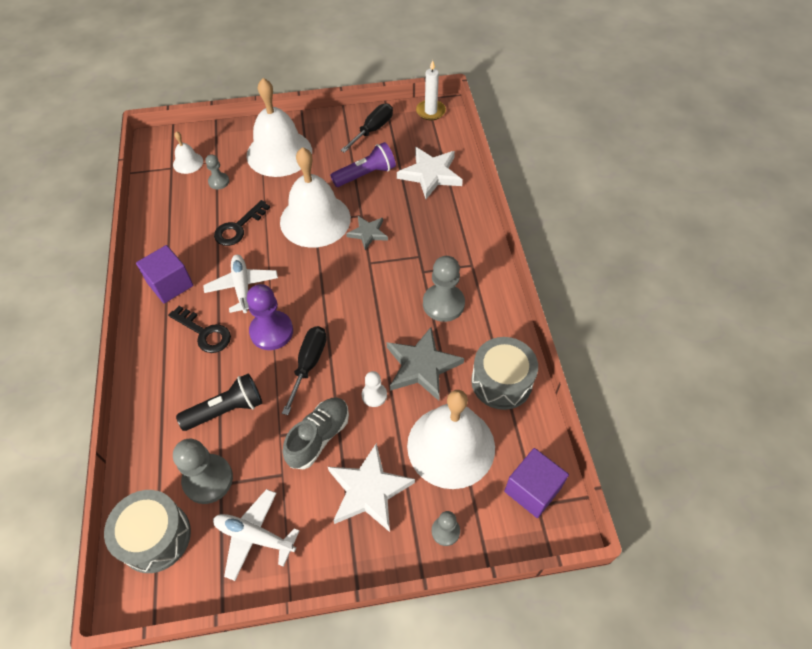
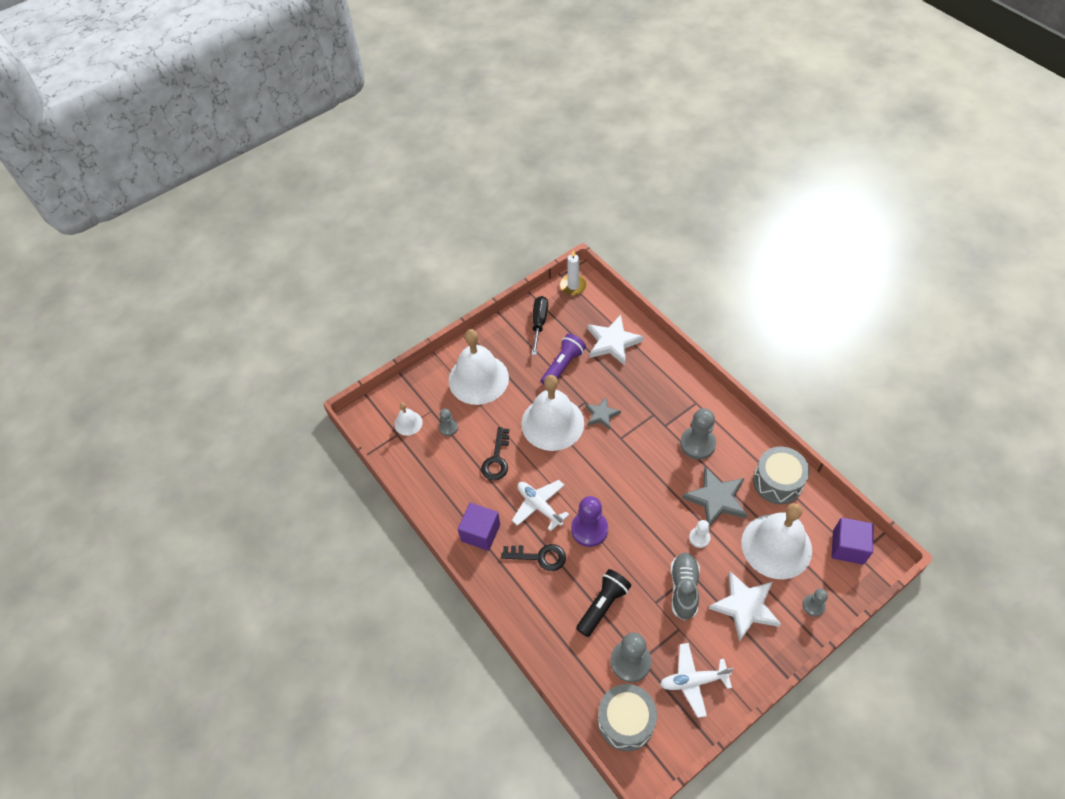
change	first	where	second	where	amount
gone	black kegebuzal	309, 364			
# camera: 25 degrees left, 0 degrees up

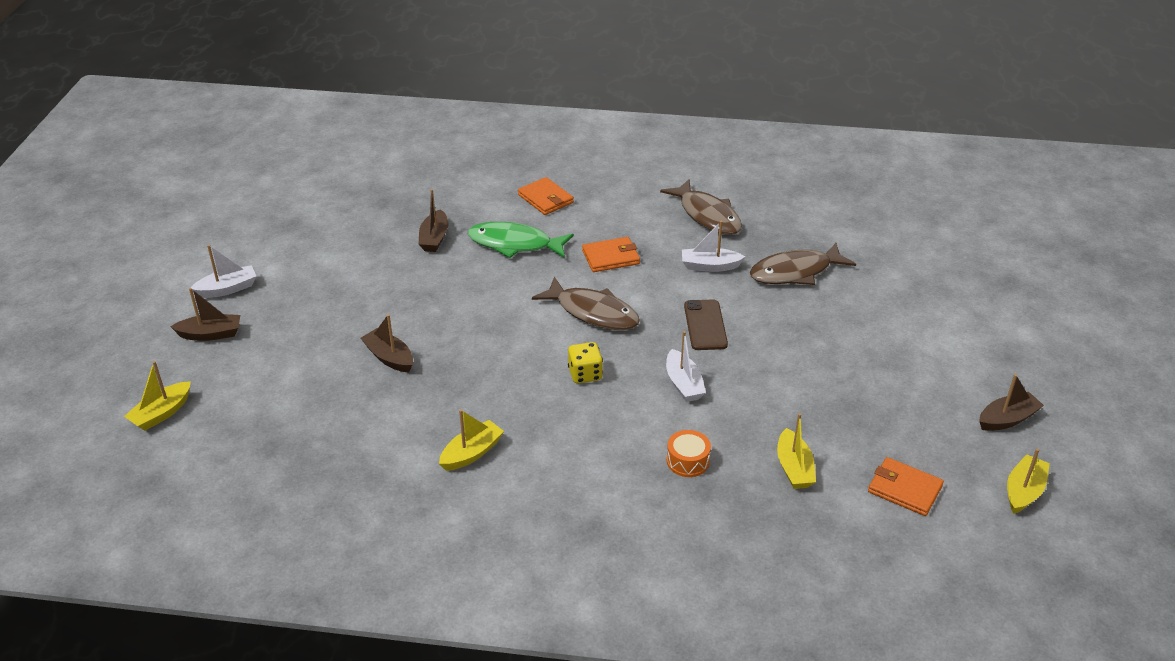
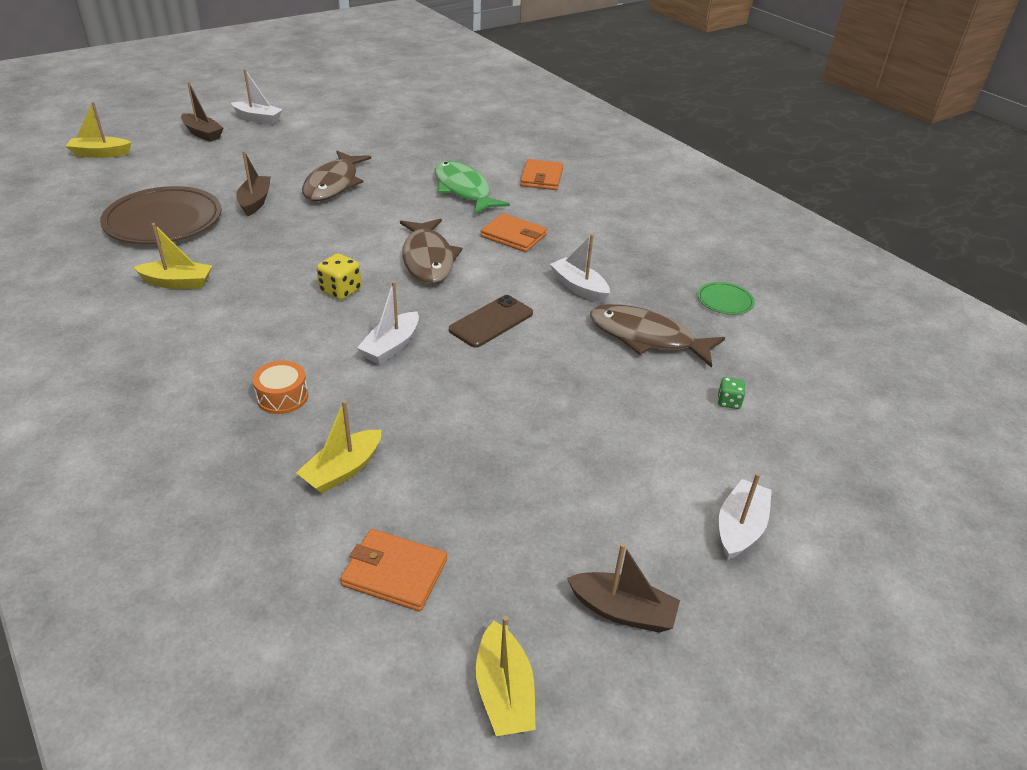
change	first	where	second	where	amount
new			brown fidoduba	164, 221	
shifted	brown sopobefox	707, 215		333, 184	
rotated	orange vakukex	904, 489		394, 573	60 degrees counterclockwise
rotated	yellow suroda	1023, 491		504, 692	90 degrees clockwise
new			green fidoduba	725, 301	
new			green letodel	728, 402	
new			white suroda	740, 528	
gone	brown suroda	434, 238			
# camera: 45 degrees right, 0 degrees up

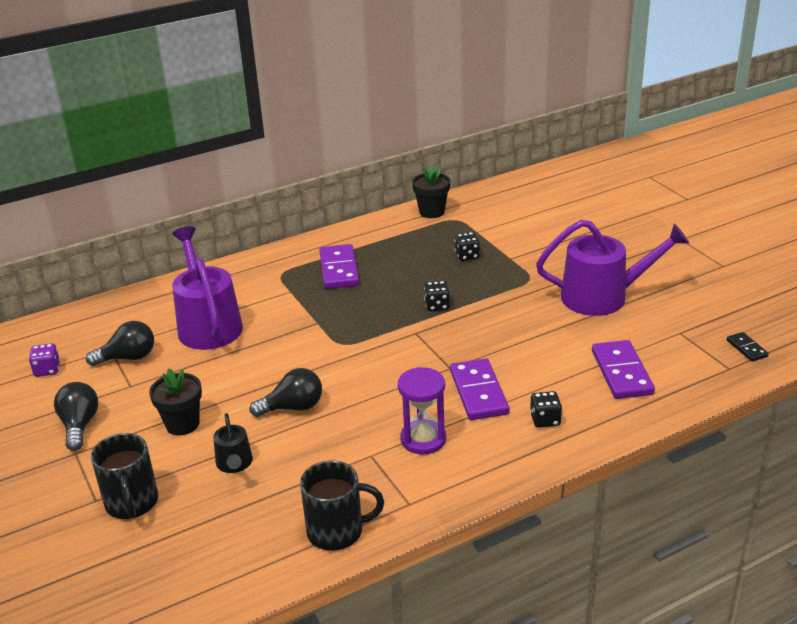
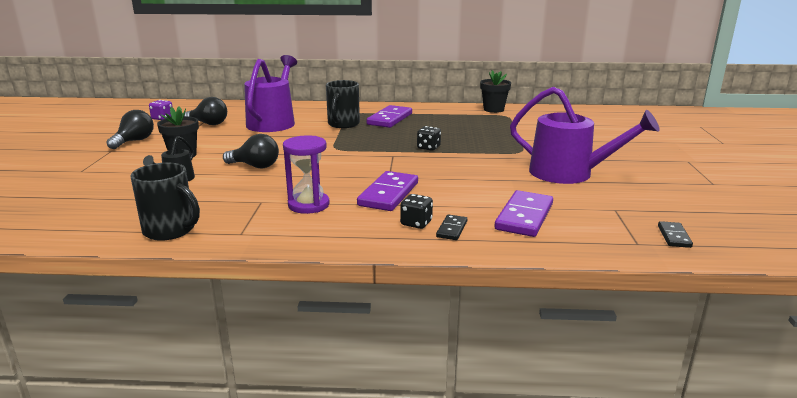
change	first	where	second	where	amount
shifted	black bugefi	132, 503		343, 124	
new			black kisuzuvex	451, 229	
gone	black letodel	467, 256			
# camera: 30 degrees right, 10 degrees down

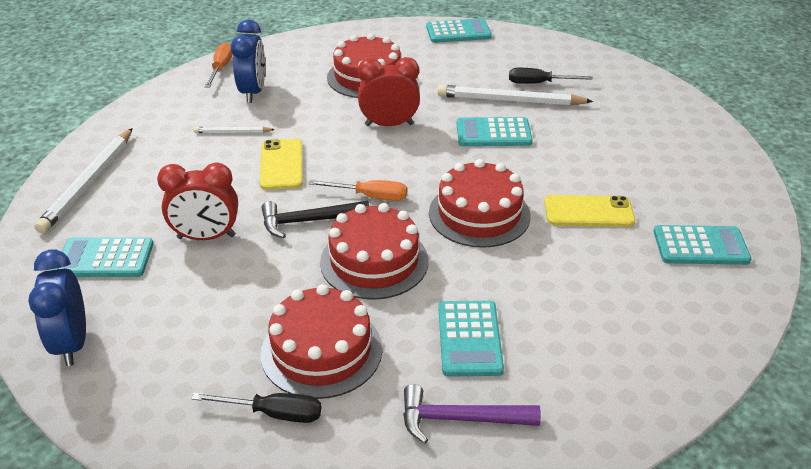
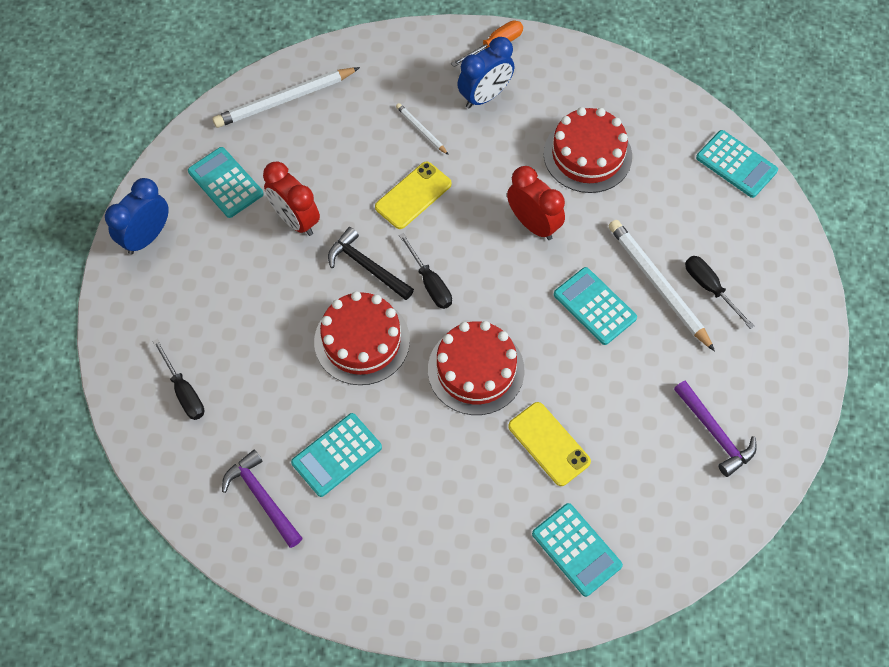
change	first	where	second	where	amount
repainted	orange kegebuzal	370, 196	black kegebuzal	430, 283	
new			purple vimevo	714, 433	
gone	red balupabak	321, 351			
# camera: 50 degrees right, 25 degrees up

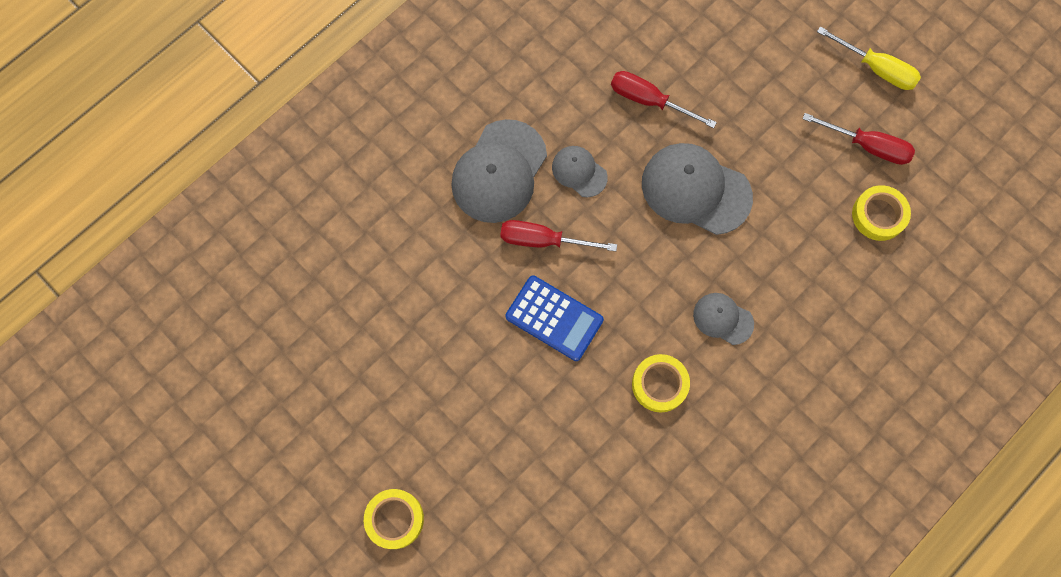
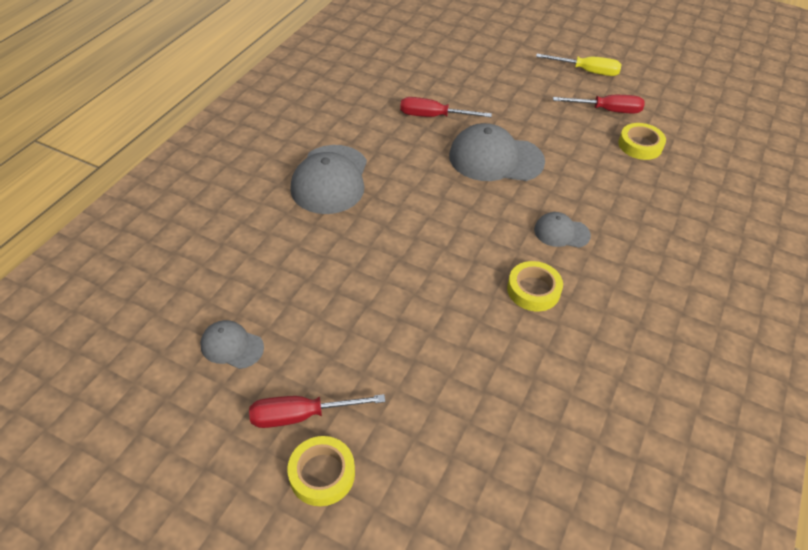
change	first	where	second	where	amount
shifted	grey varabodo	579, 172		232, 346	
shifted	red kegebuzal	543, 240		301, 415	
gone	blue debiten	554, 318			
# camera: 20 degrees left, 25 degrees down

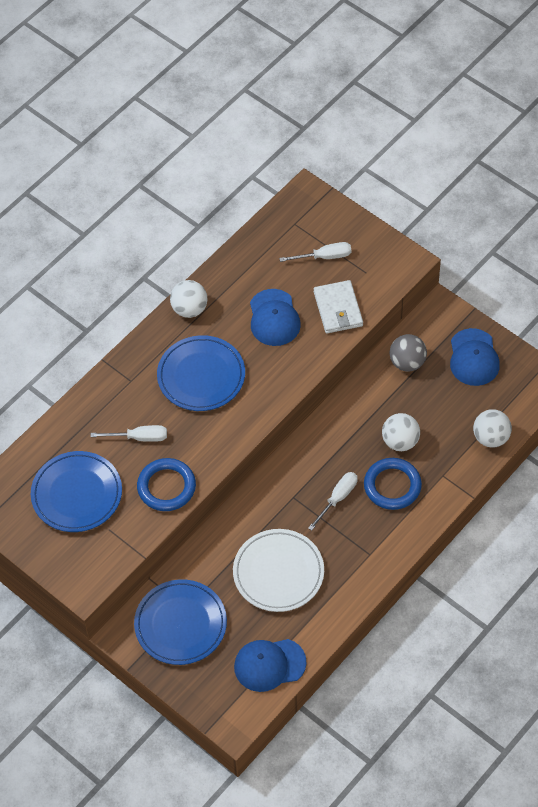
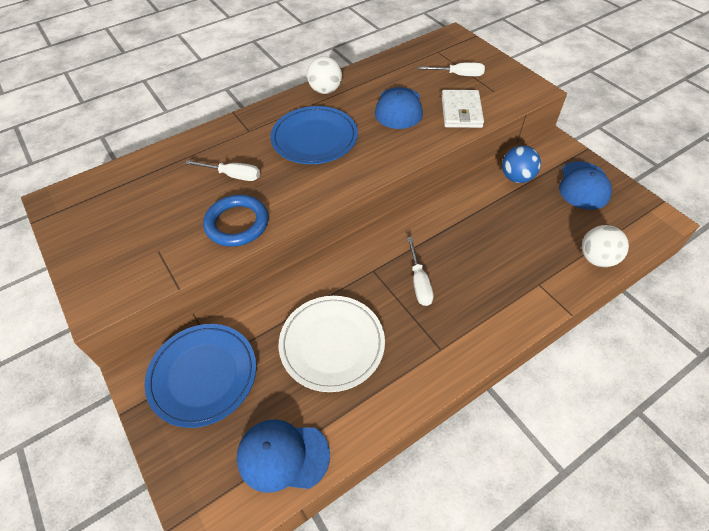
change	first	where	second	where	amount
rotated	white kegebuzal	337, 498		419, 282	120 degrees clockwise
repainted	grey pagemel	407, 362	blue pagemel	516, 177	
gone	blue fidoduba	77, 494			
gone	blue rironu	392, 486			
gone	white pagemel	400, 441			
# camera: 15 degrees right, 5 degrees down

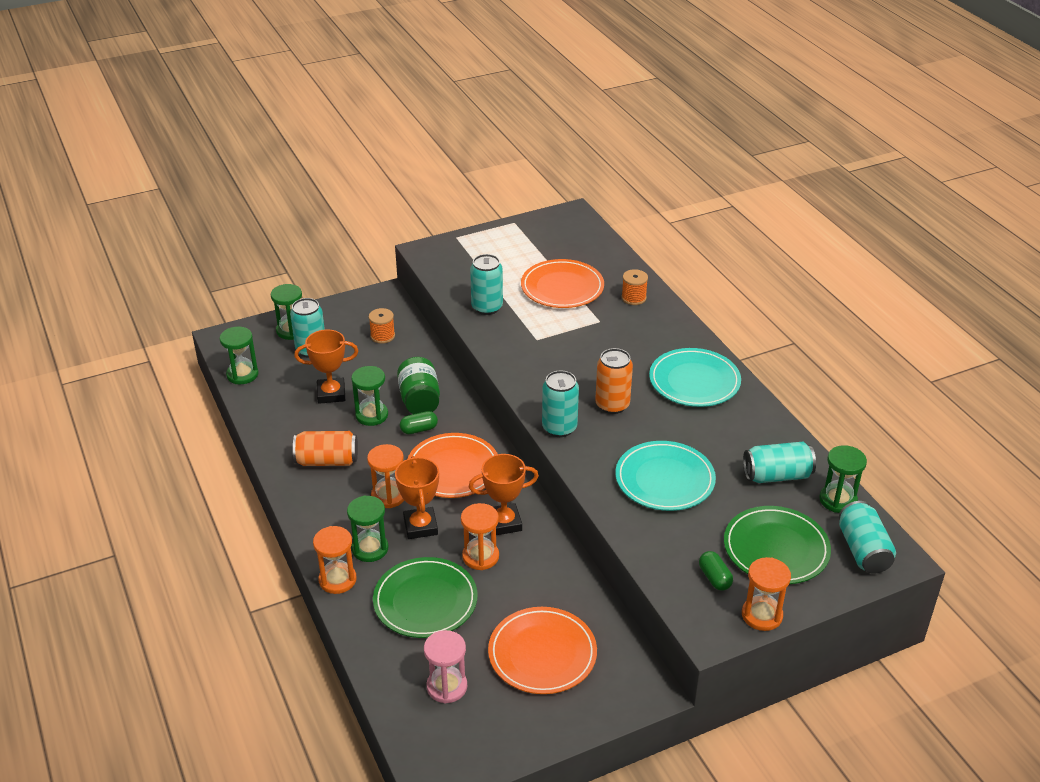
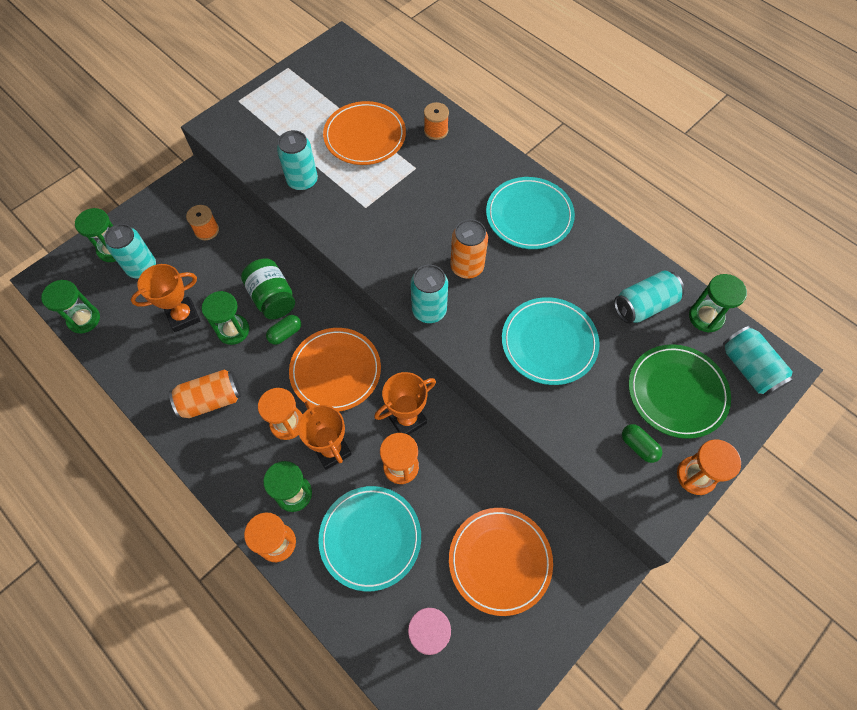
change	first	where	second	where	amount
repainted	green fidoduba	425, 601	turquoise fidoduba	370, 538	
# camera: 20 degrees left, 25 degrees up

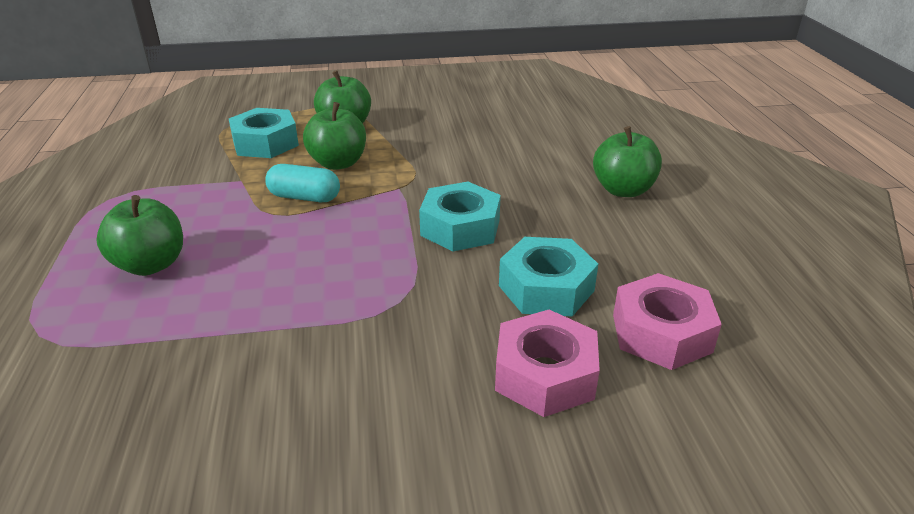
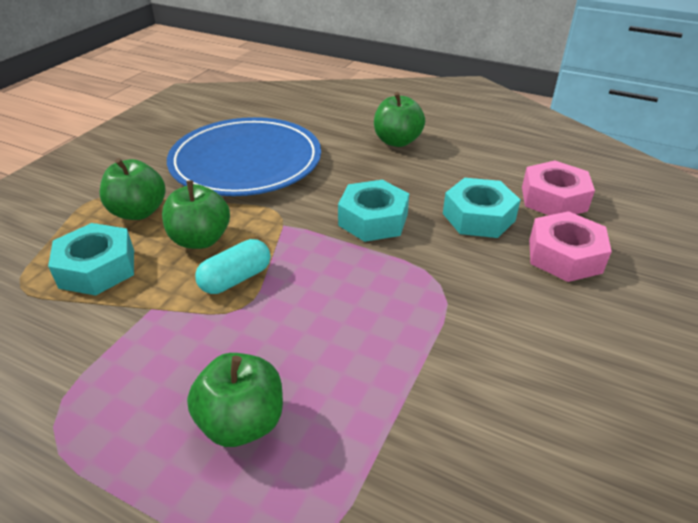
change	first	where	second	where	amount
new			blue fidoduba	246, 161	
# camera: 55 degrees left, 5 degrees up

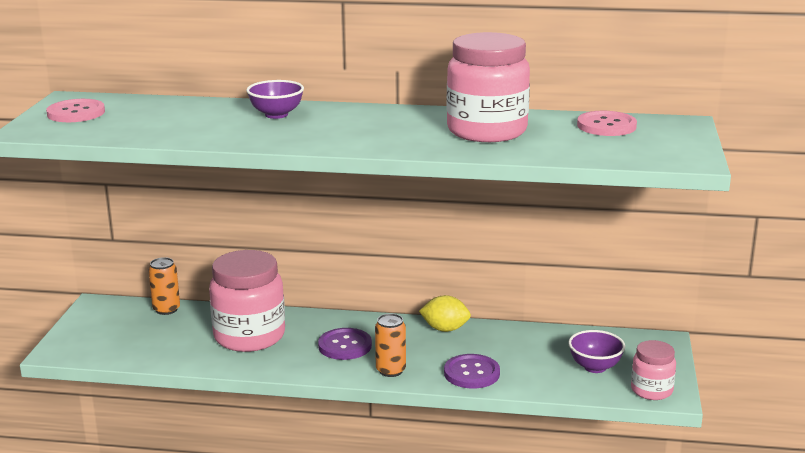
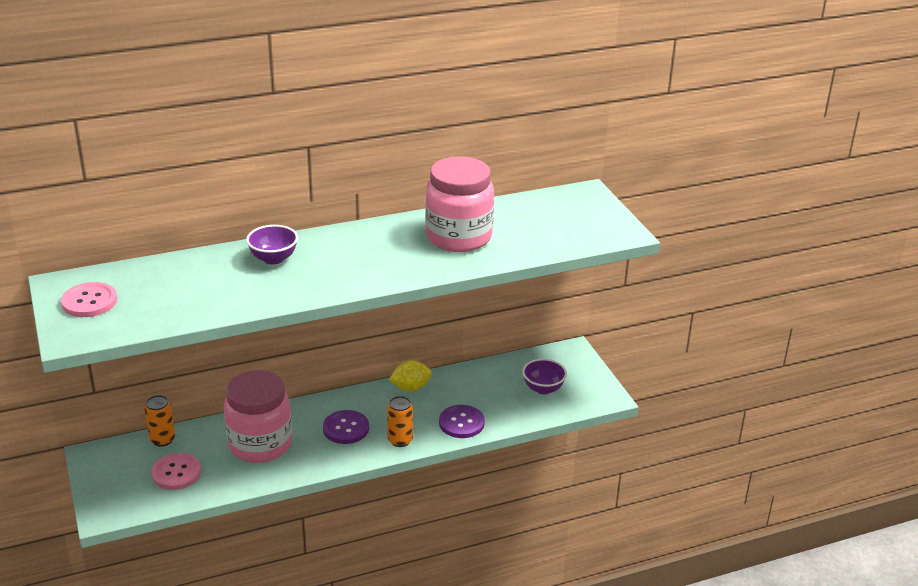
change	first	where	second	where	amount
shifted	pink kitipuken	606, 126		176, 473	
gone	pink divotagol	651, 390			
# camera: 30 degrees left, 10 degrees up

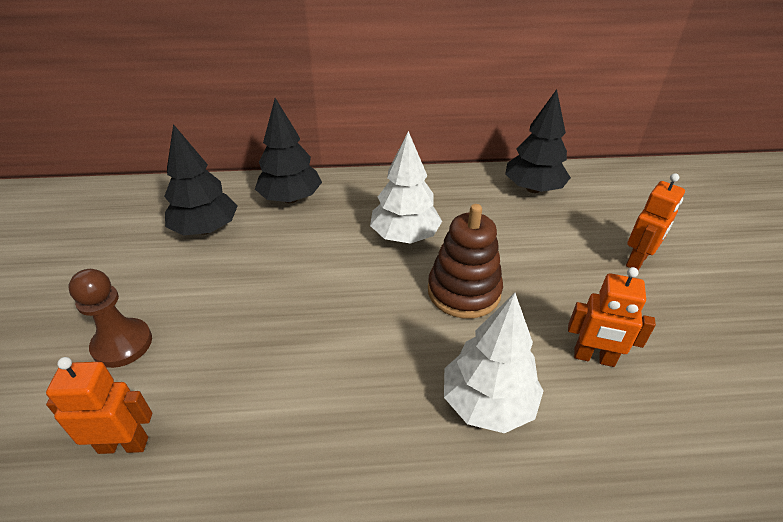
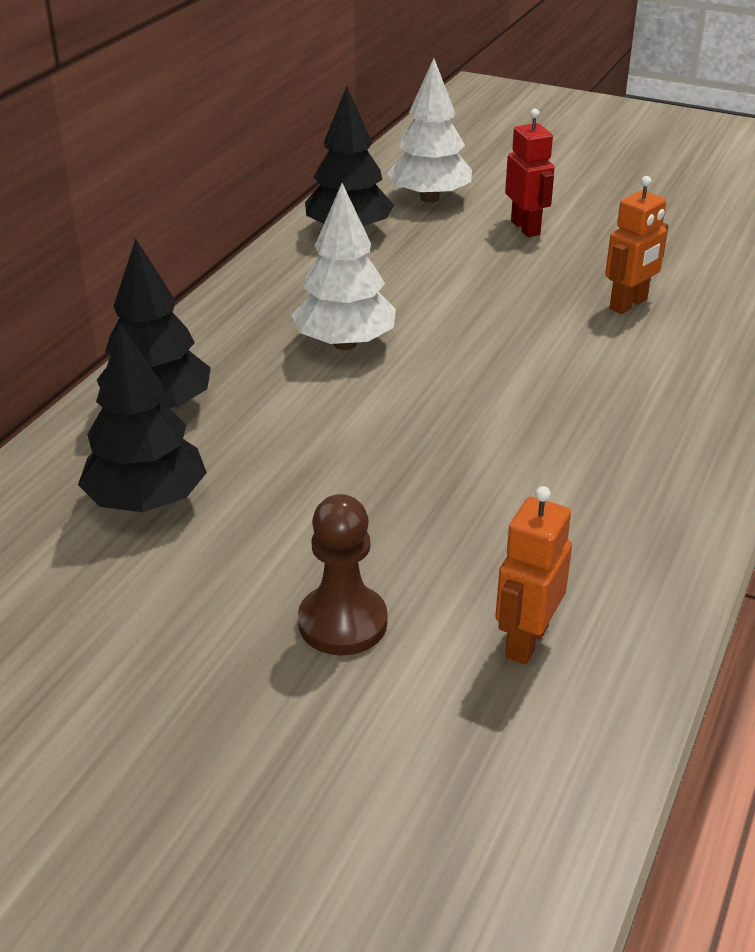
change	first	where	second	where	amount
shifted	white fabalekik	487, 403		429, 198	
repainted	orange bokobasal	637, 260	red bokobasal	526, 228	
gone	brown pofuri	464, 291			
# camera: 60 degrees left, 5 degrees down

